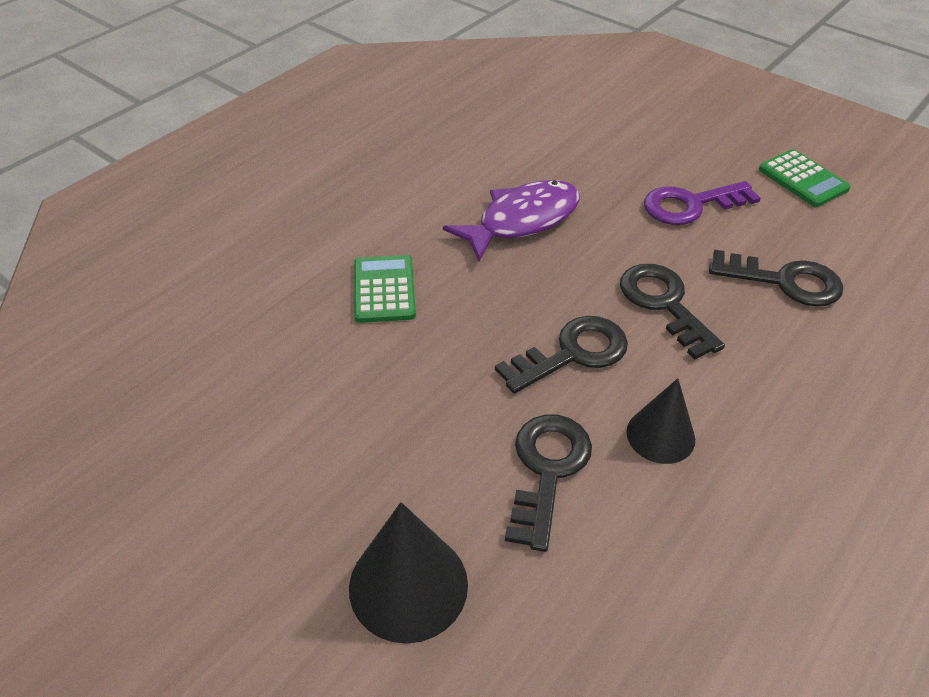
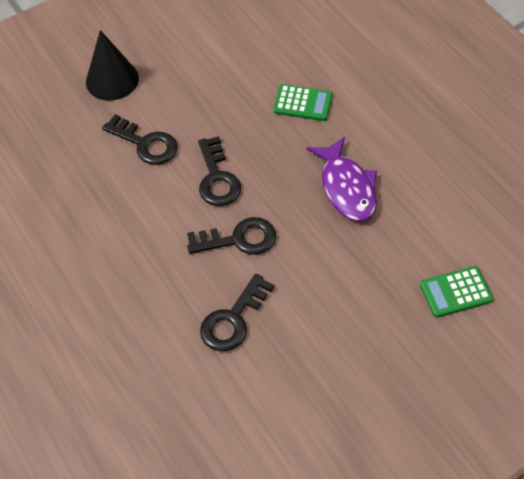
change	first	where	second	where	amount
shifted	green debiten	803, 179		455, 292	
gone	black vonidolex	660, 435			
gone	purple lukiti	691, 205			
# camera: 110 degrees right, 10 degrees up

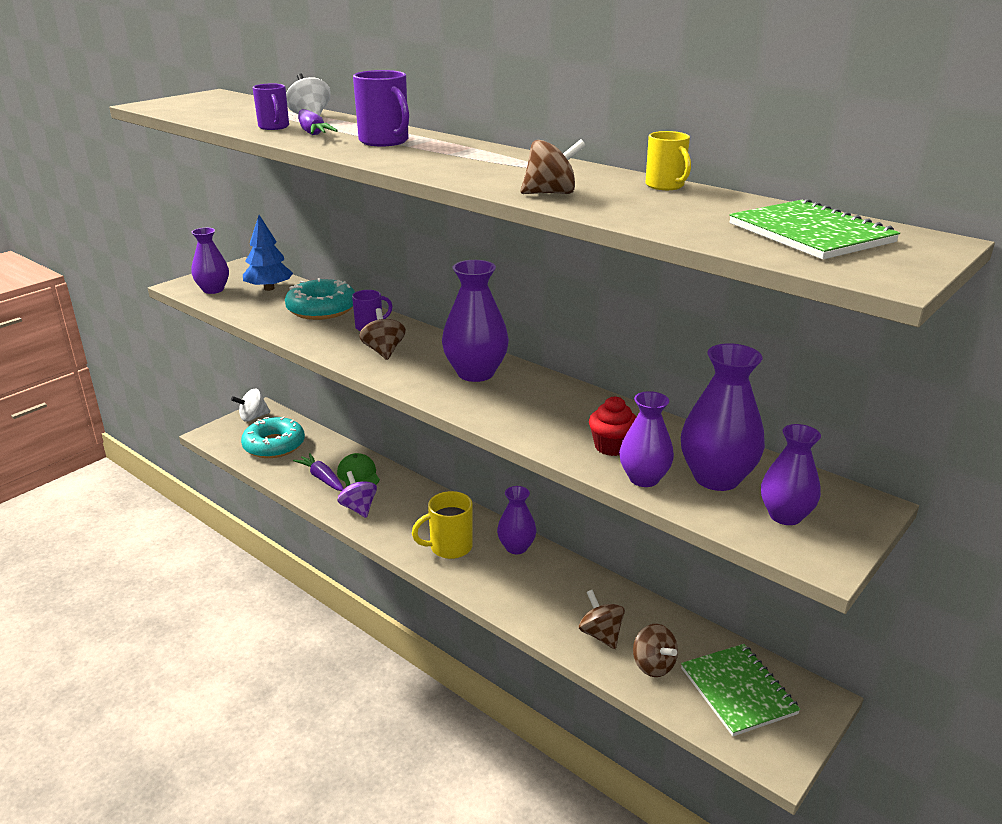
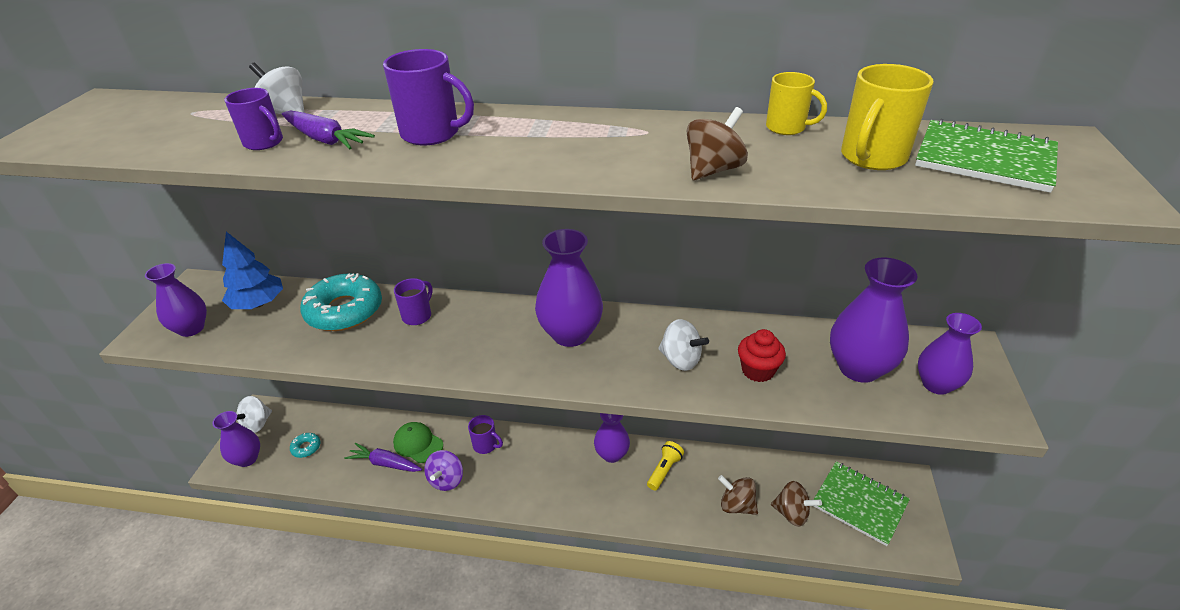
change	first	where	second	where	amount
shifted	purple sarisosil	644, 478		247, 459	
scaled	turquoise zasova	274, 445		306, 447	x0.45
rotated	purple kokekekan	358, 508		446, 480	105 degrees counterclockwise
new			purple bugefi	486, 445	
new			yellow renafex	664, 470	
new			white kokekekan	680, 360	
shifted	yellow bugefi	449, 547		872, 158	
gone	brown kokekekan	384, 351			
# camera: 30 degrees left, 10 degrees up

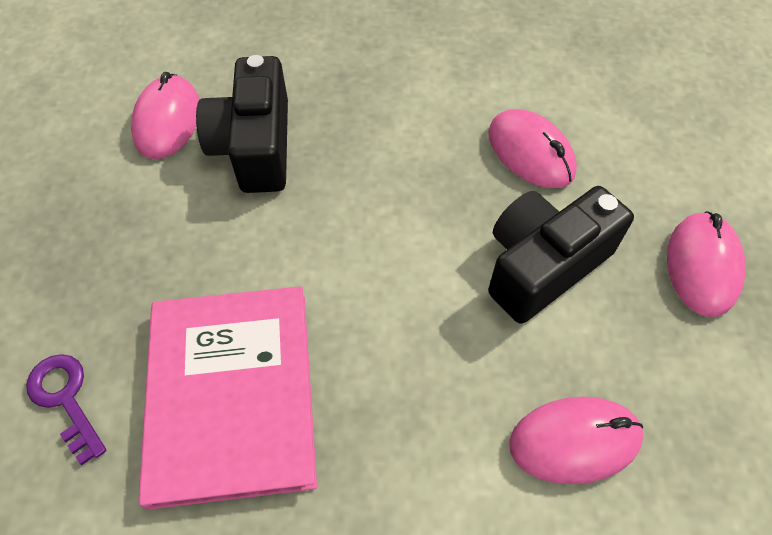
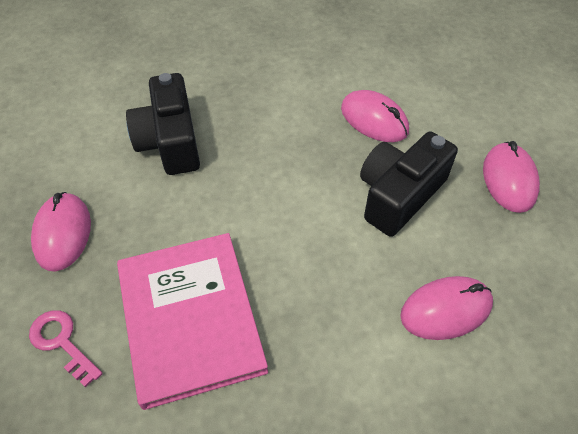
change	first	where	second	where	amount
repainted	purple lukiti	66, 399	pink lukiti	62, 342	
shifted	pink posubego	167, 121		62, 233	
# camera: 10 degrees left, 5 degrees down

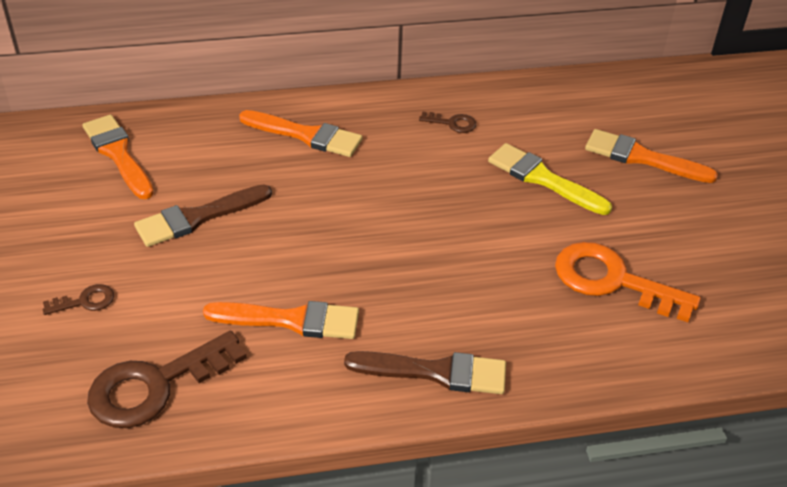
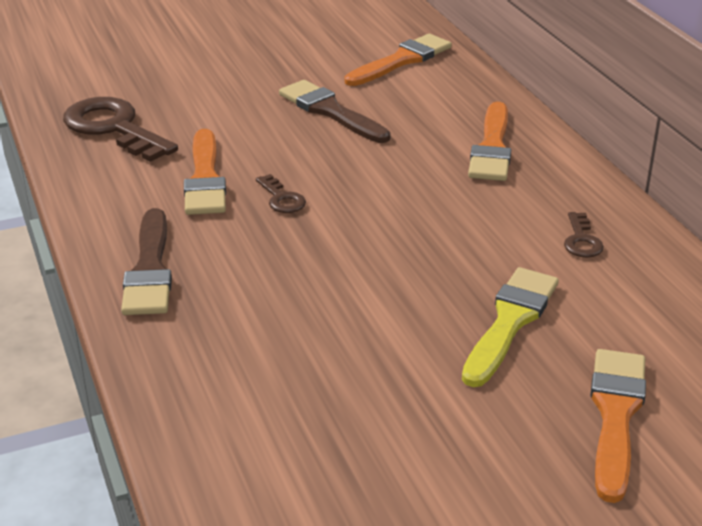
change	first	where	second	where	amount
shifted	brown lukiti	85, 301		281, 198	
gone	orange lukiti	612, 281			
# camera: 80 degrees right, 10 degrees down

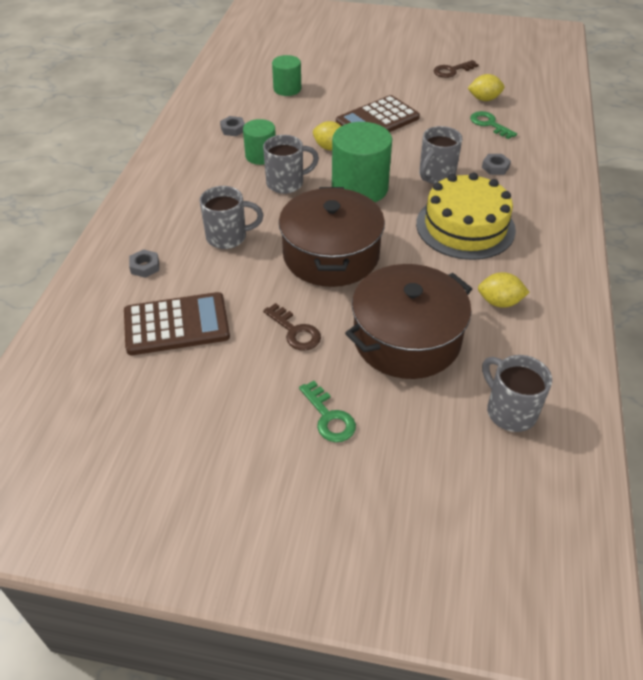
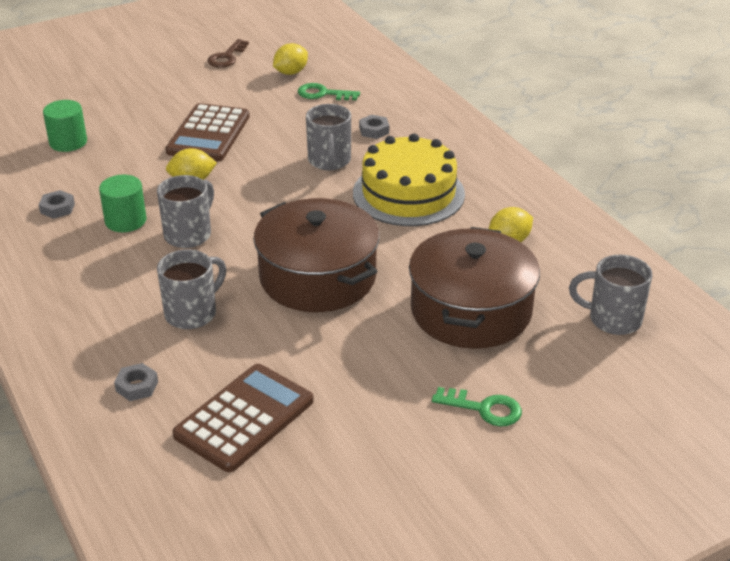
change	first	where	second	where	amount
gone	brown lukiti	295, 331			
gone	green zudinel	359, 188			
# camera: 40 degrees left, 10 degrees down

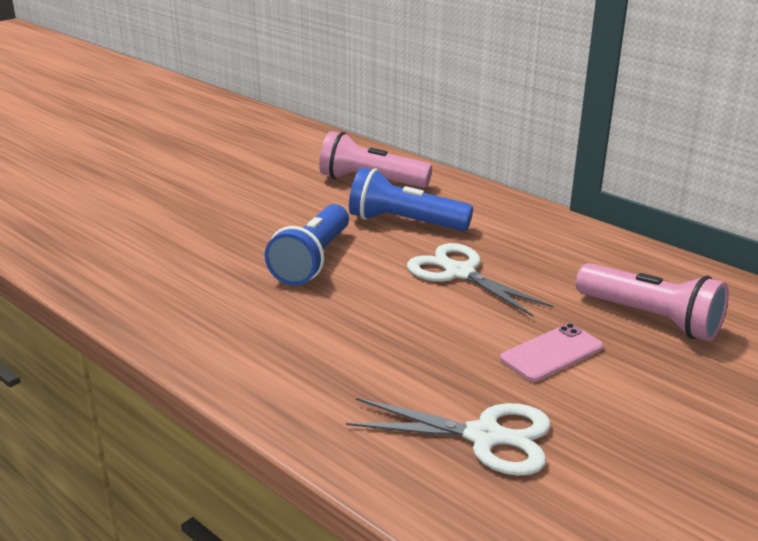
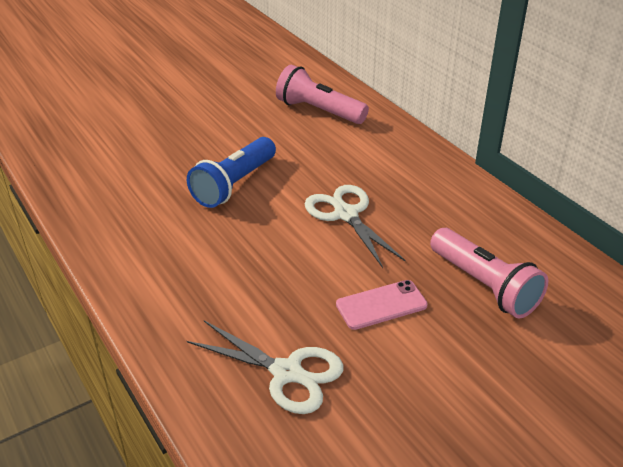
change	first	where	second	where	amount
gone	blue renafex	405, 223			
# camera: 15 degrees right, 10 degrees up

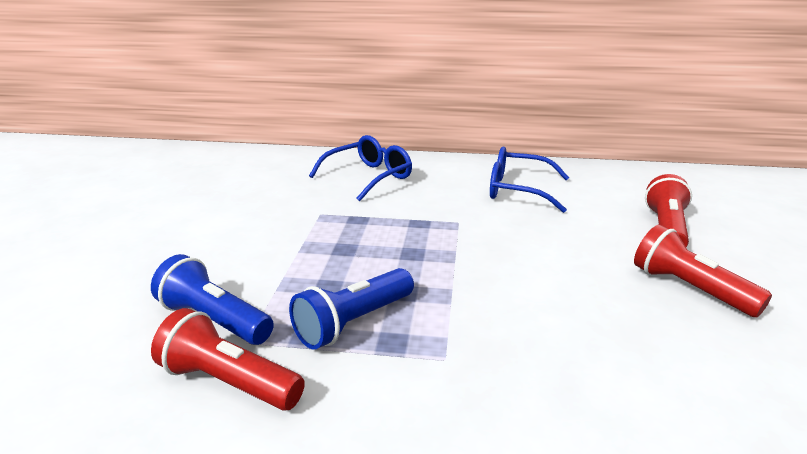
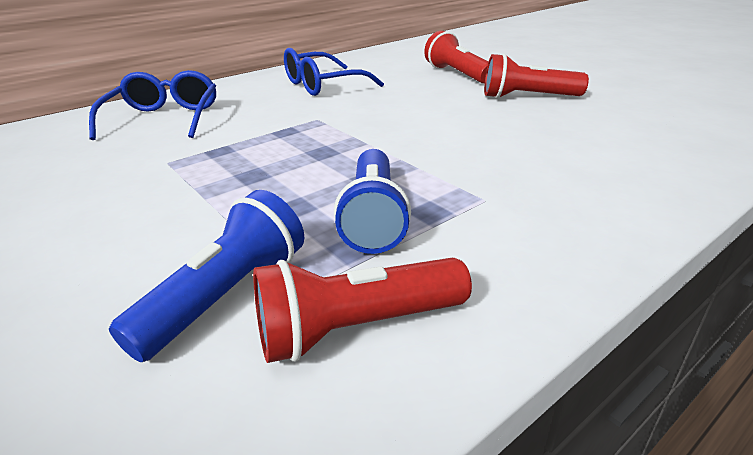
change	first	where	second	where	amount
rotated	blue renafex	214, 320		226, 296	135 degrees clockwise
# camera: 45 degrees left, 5 degrees up

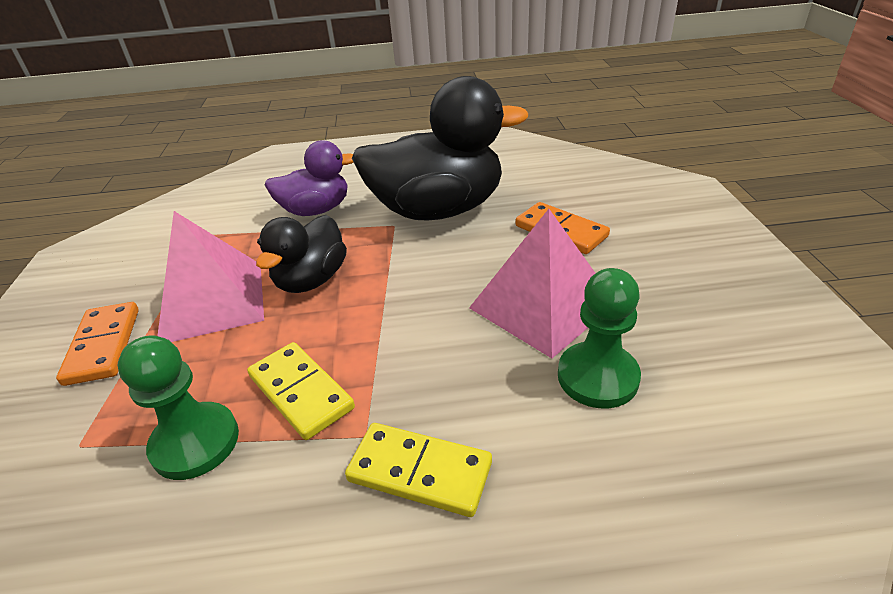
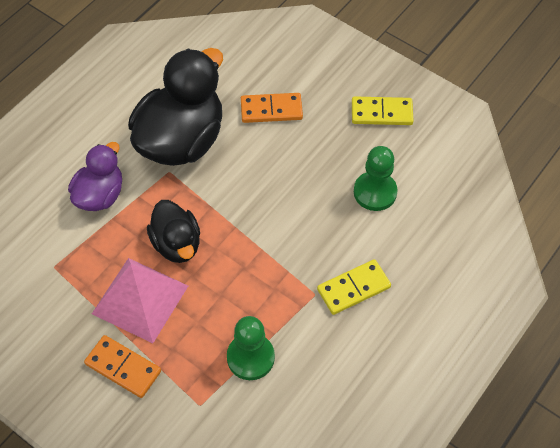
change	first	where	second	where	amount
shifted	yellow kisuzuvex	301, 392		381, 113	
gone	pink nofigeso	542, 305			
# camera: 50 degrees left, 20 degrees up

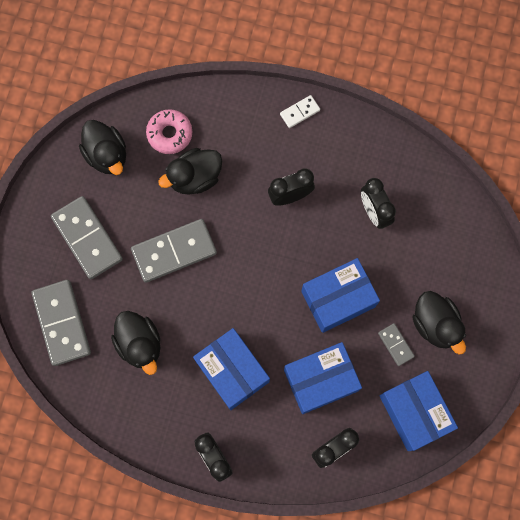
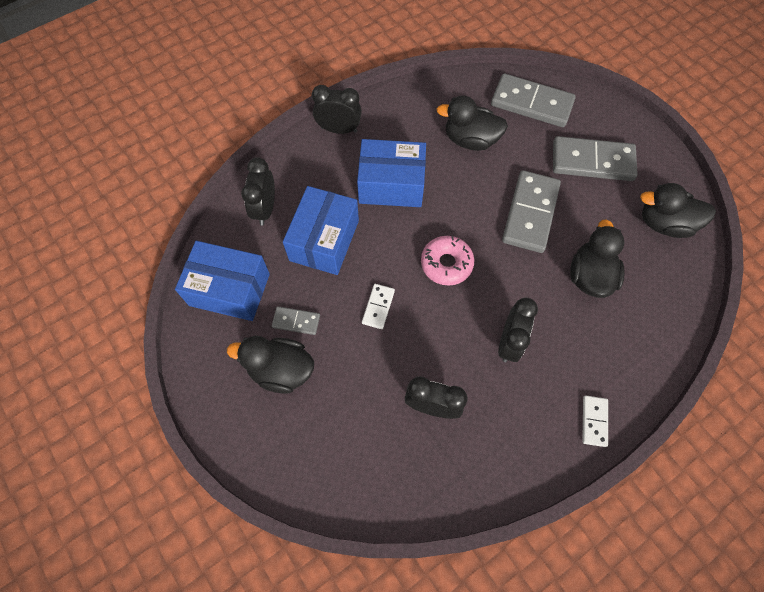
change	first	where	second	where	amount
swapped	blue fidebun	338, 299	white kisuzuvex	378, 307	
shifted	pink zasova	170, 134		446, 264	
# camera: 130 degrees right, 10 degrees down

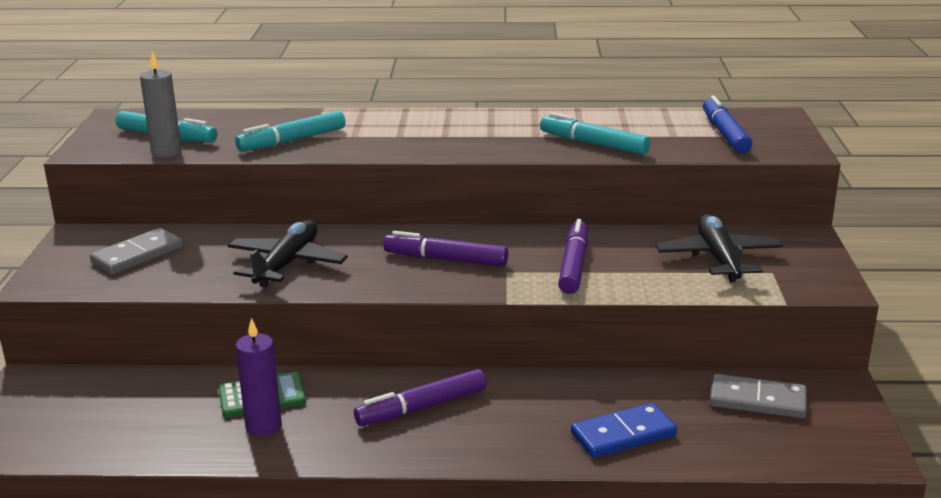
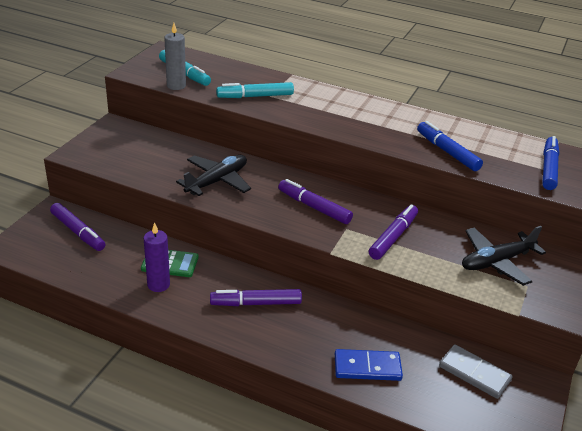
change	first	where	second	where	amount
new			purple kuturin	78, 232	
repainted	turquoise kuturin	593, 144	blue kuturin	447, 152	
rotated	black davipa	718, 258		496, 262	135 degrees counterclockwise
gone	grey kisuzuvex	137, 255			
# camera: 20 degrees right, 10 degrees up

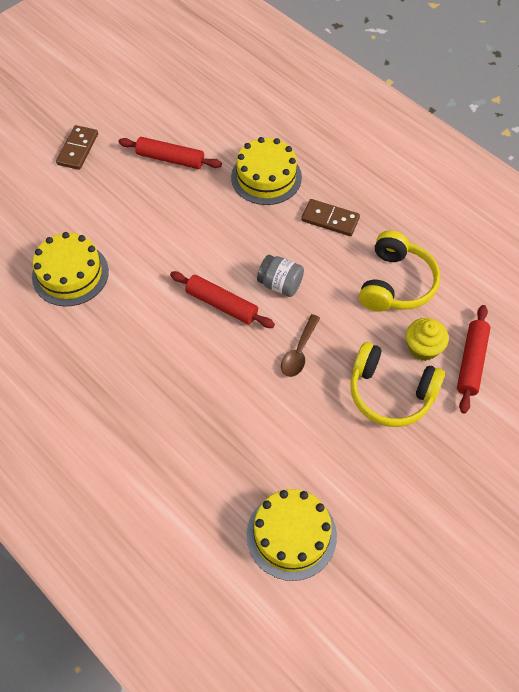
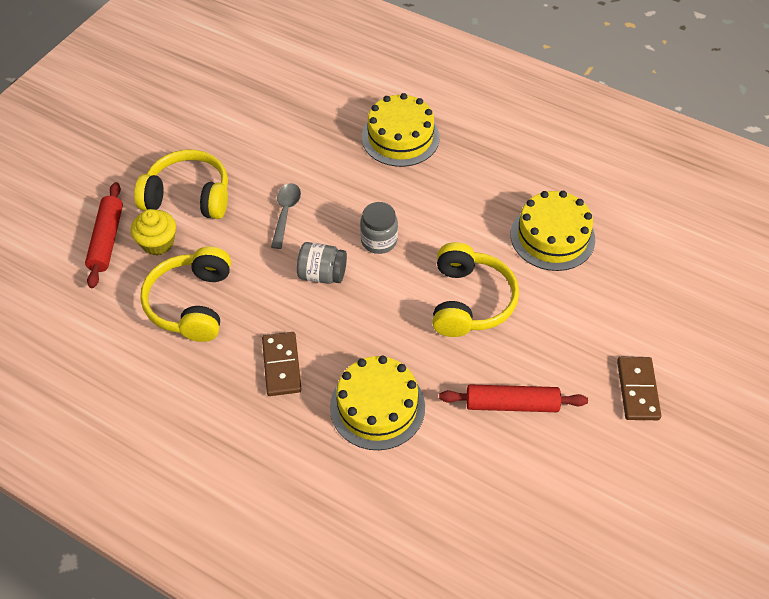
change	first	where	second	where	amount
rotated	brown kisuzuvex	330, 219		281, 365	75 degrees clockwise
repainted	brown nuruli	299, 352	grey nuruli	285, 213	
swapped	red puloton	222, 304	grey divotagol	379, 241	
shifted	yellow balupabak	291, 535		400, 137	
new			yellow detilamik	469, 301	
# camera: 165 degrees right, 5 degrees down

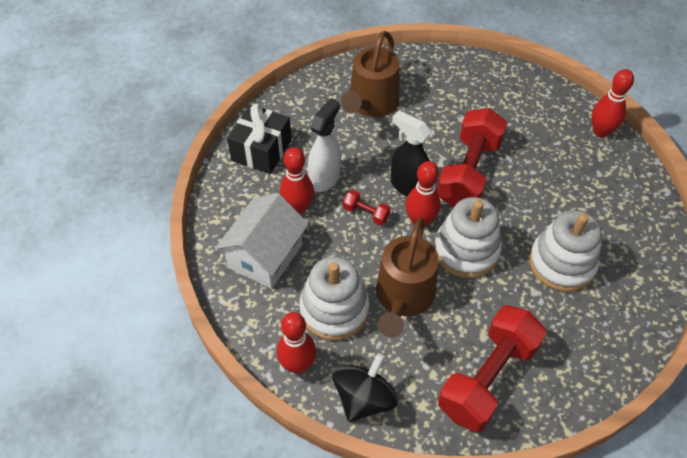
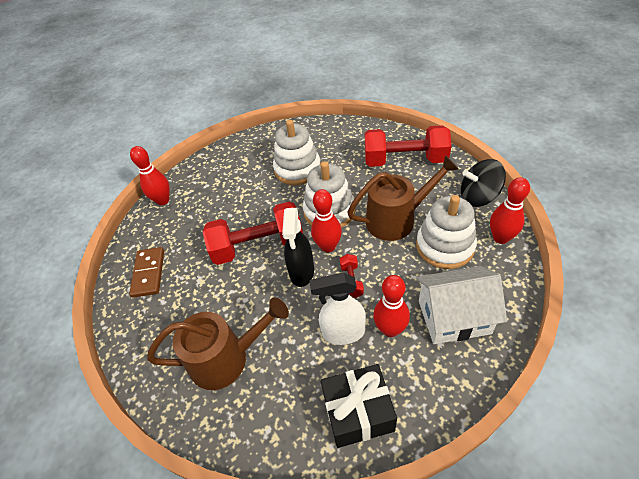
change	first	where	second	where	amount
new			brown kisuzuvex	149, 273	
# camera: 120 degrees left, 5 degrees down

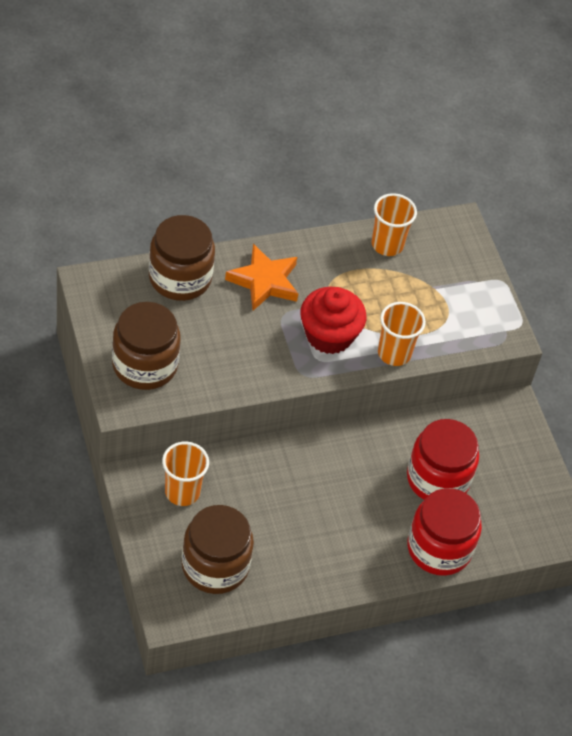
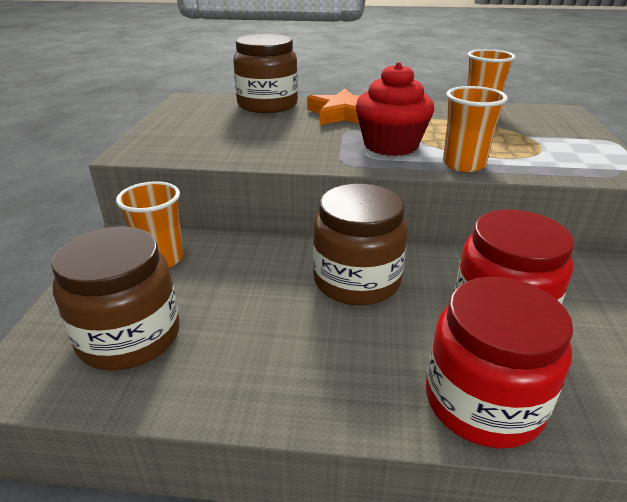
change	first	where	second	where	amount
shifted	brown divotagol	145, 365		356, 280	
# camera: 30 degrees right, 20 degrees down

